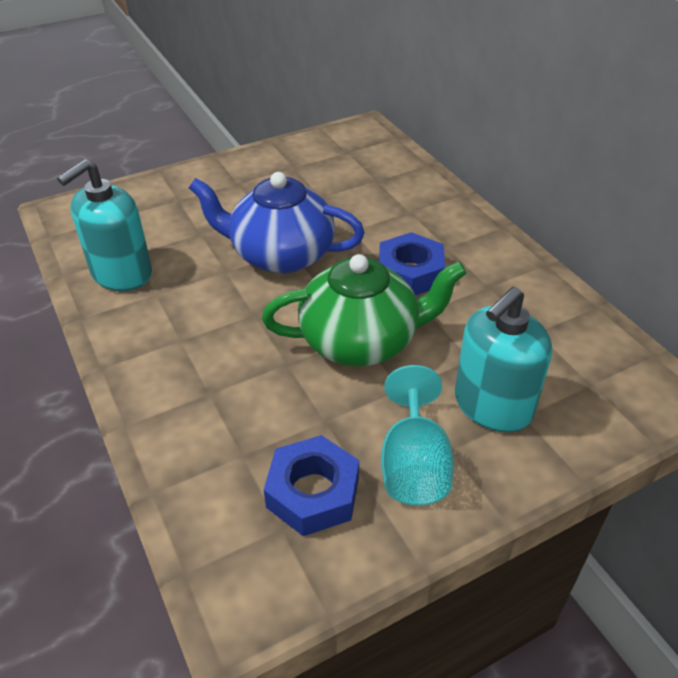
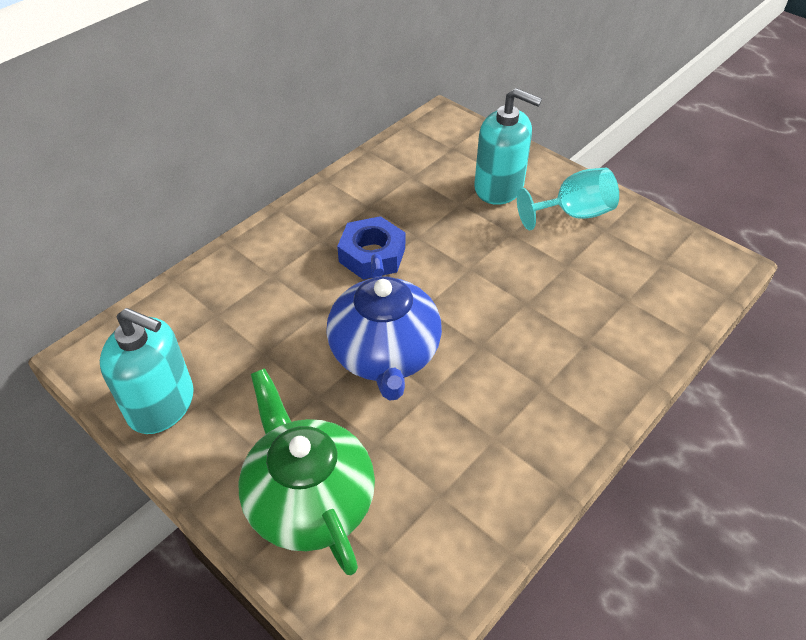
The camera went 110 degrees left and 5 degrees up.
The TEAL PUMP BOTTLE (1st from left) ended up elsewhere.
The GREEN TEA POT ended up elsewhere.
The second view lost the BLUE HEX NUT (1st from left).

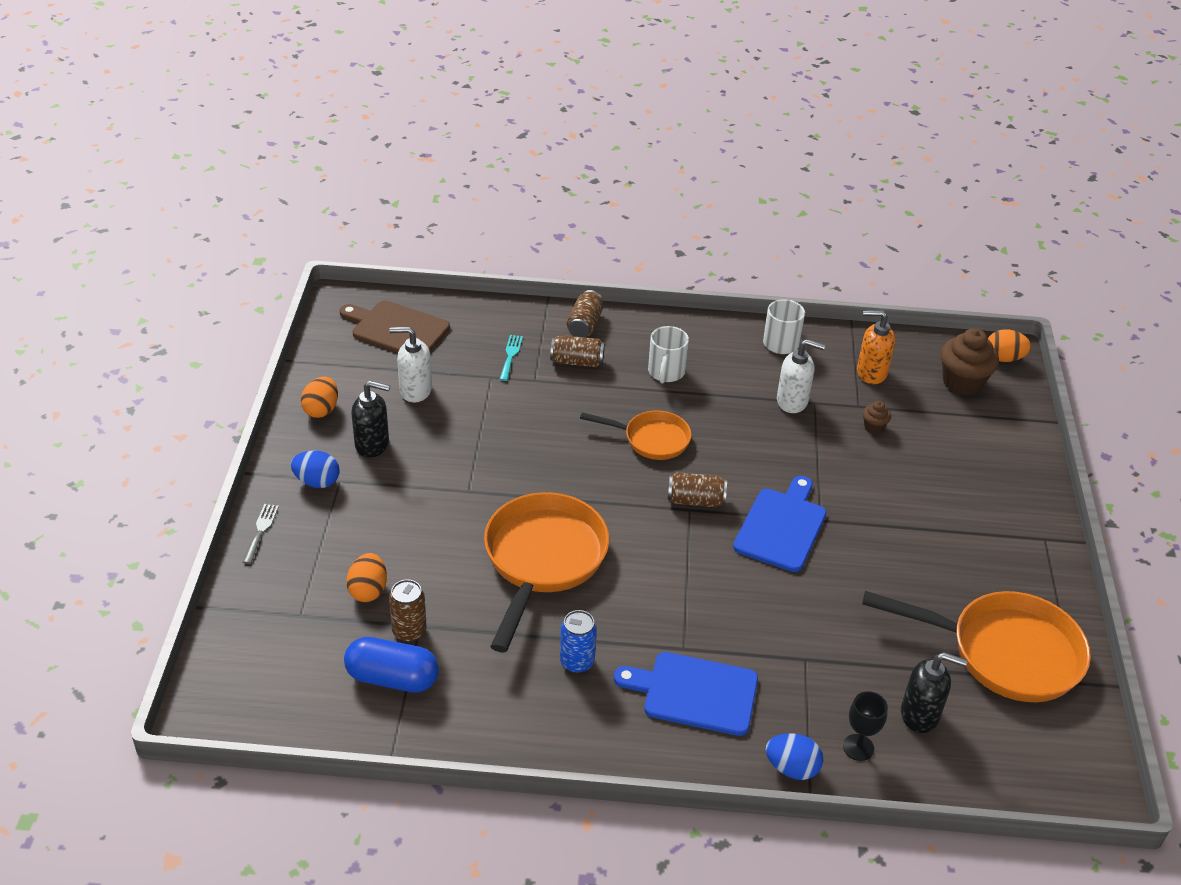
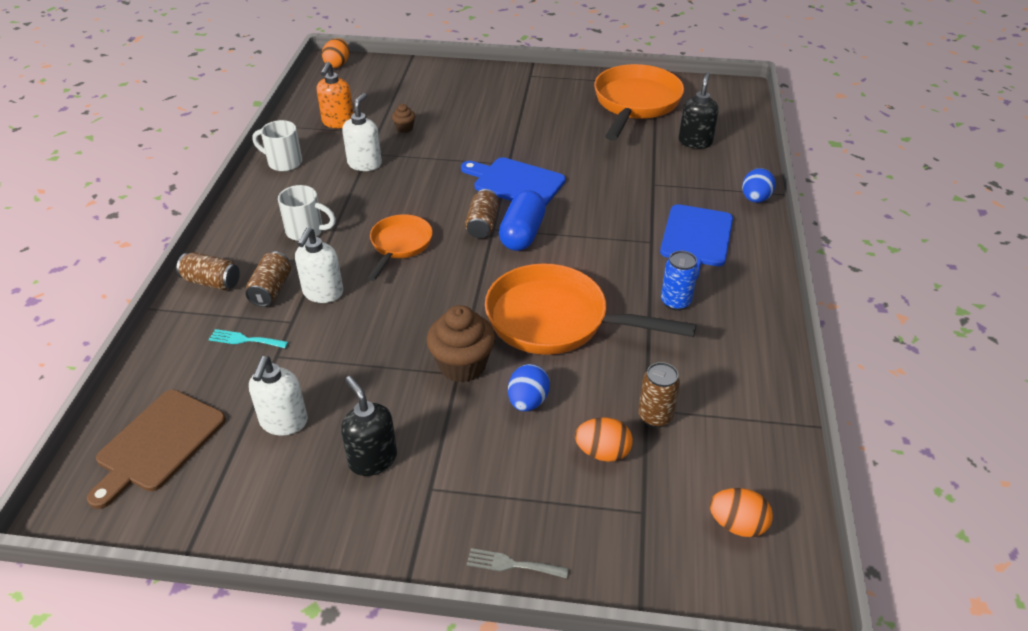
The camera went 85 degrees left and 0 degrees up.
The BROWN FAIRY CAKE (2nd from left) ended up elsewhere.
The ORANGE EGG (1st from left in the first image) ended up elsewhere.
The EBONY PUMP BOTTLE (1st from left) ended up facing another way, 45 degrees counterclockwise from before.
The BLUE EGG (1st from left) ended up elsewhere.
The BLUE PILL SHAPE ended up elsewhere.
The second view lost the EBONY CHALICE.
The second view gained the PURE WHITE PUMP BOTTLE (2nd from left).

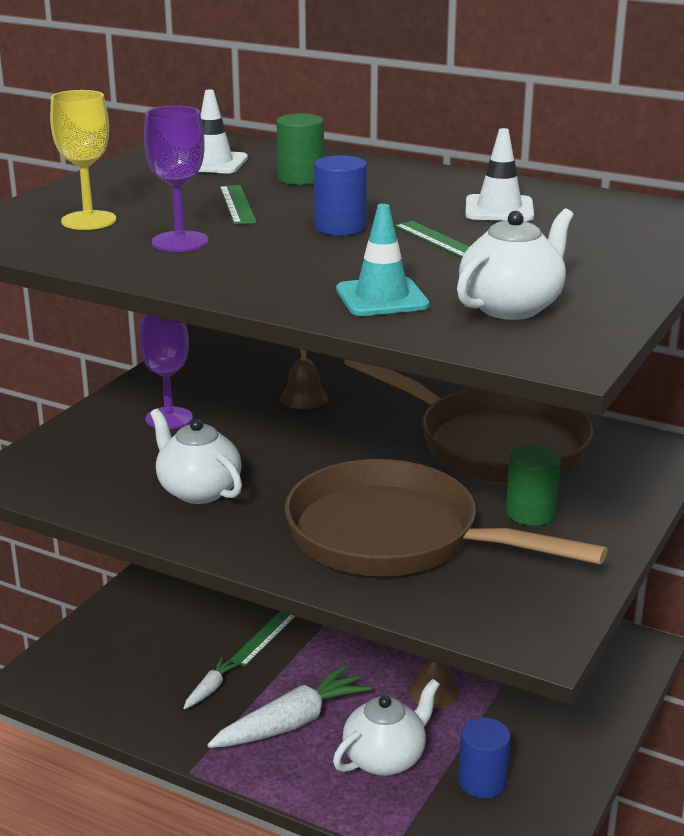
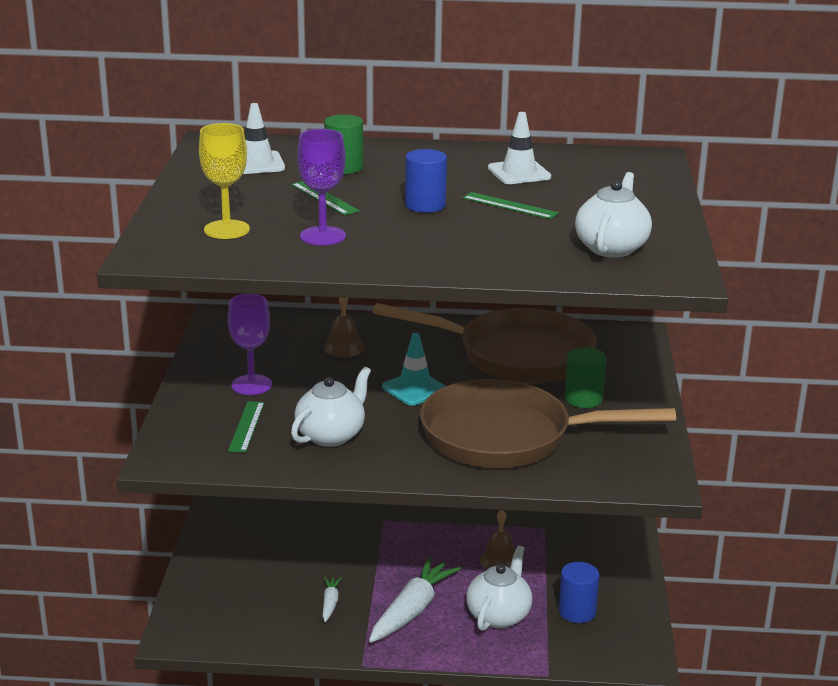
The camera went 25 degrees left and 0 degrees up.
The TEAL ROAD CONE ended up elsewhere.
The PURE WHITE TEA POT (1st from left) ended up facing another way, 105 degrees clockwise from before.
The GREEN RULER (2nd from left in the first image) ended up elsewhere.

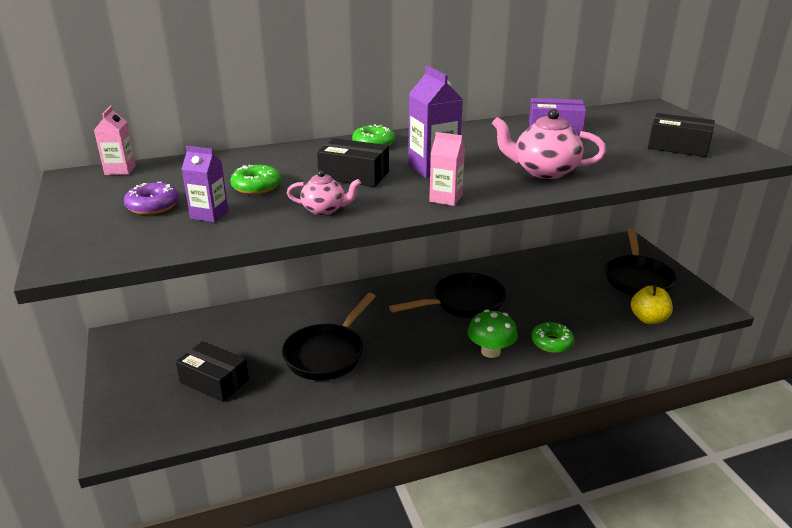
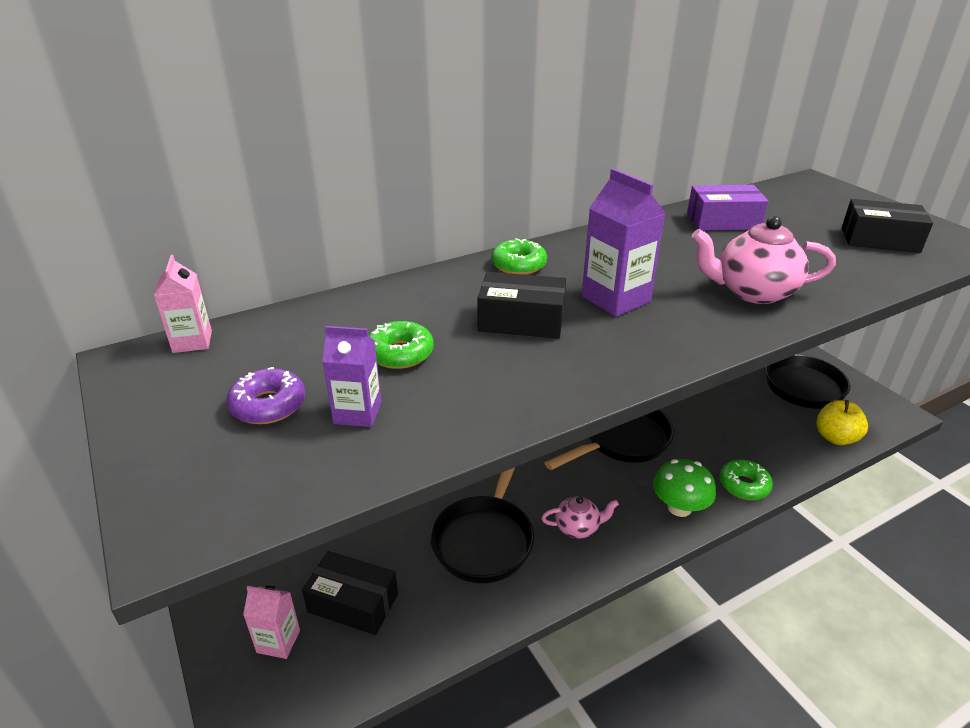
The camera went 10 degrees left and 5 degrees up.
The ROSE-PINK CARTON (2nd from left) ended up elsewhere.
The ROSE-PINK TEA POT (1st from left) ended up elsewhere.

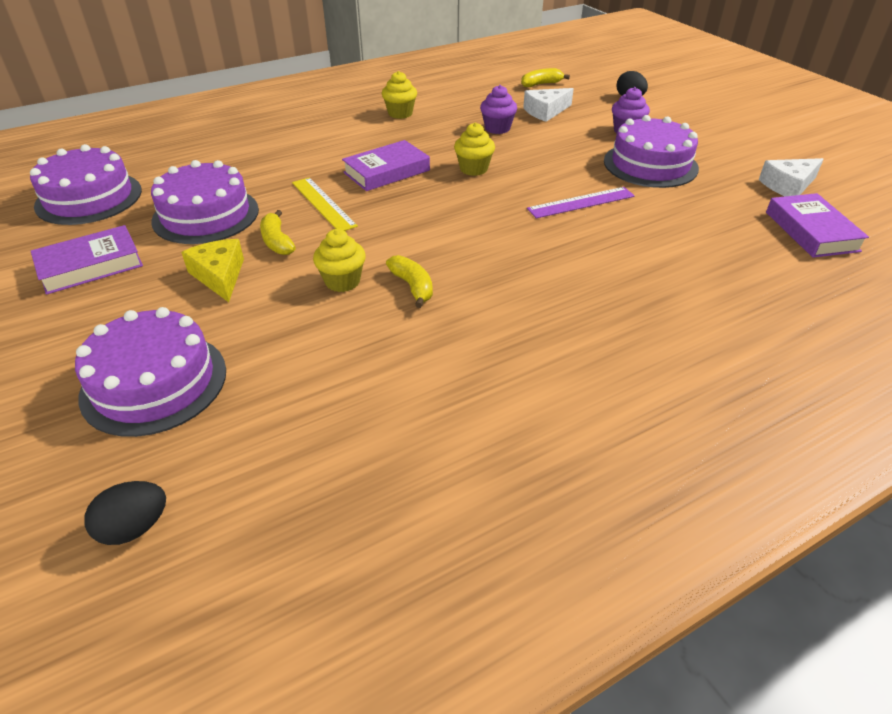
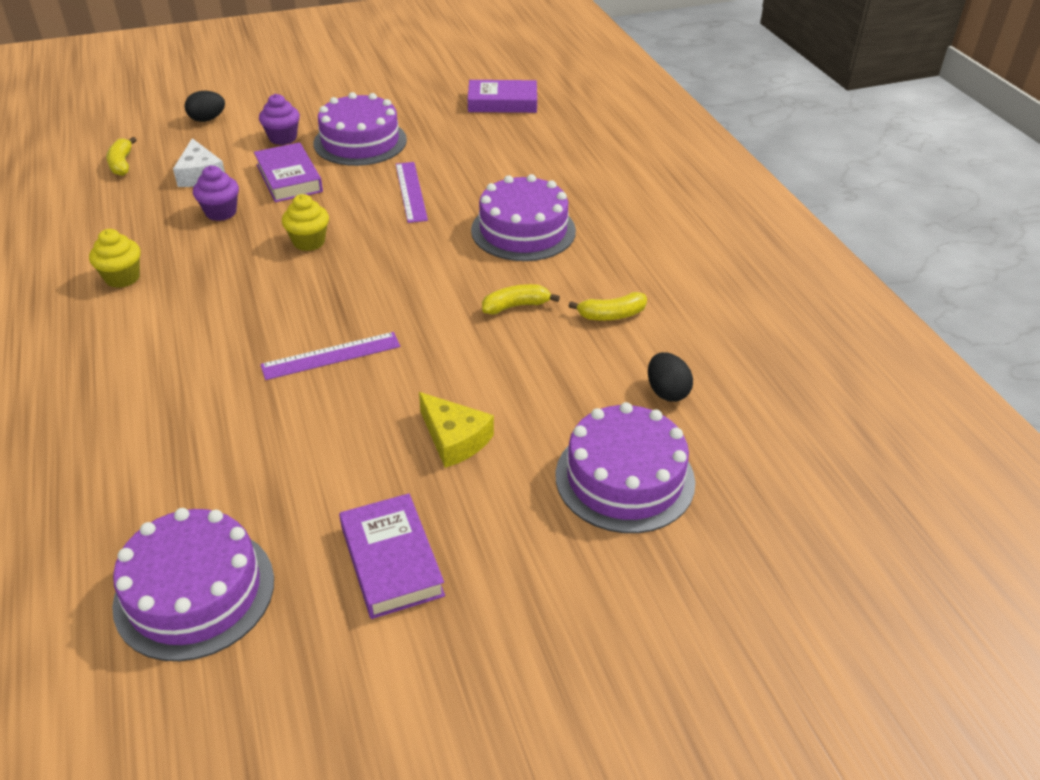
The camera went 80 degrees left and 0 degrees up.
The ROYAL PURPLE BOOK (2nd from left in the first image) ended up elsewhere.
The second view lost the PURE WHITE CHEESE (2nd from left).
The ROYAL PURPLE LAYER CAKE (3rd from left) ended up elsewhere.
What was the GOLDEN RULER turned into the ROYAL PURPLE RULER (1st from left).
The GOLDEN TOY BANANA (1st from left in the first image) ended up elsewhere.
The second view lost the GOLDEN FAIRY CAKE (1st from left).
The GOLDEN CHEESE ended up facing another way, 120 degrees counterclockwise from before.
The EBONY EGG (1st from left in the first image) ended up elsewhere.

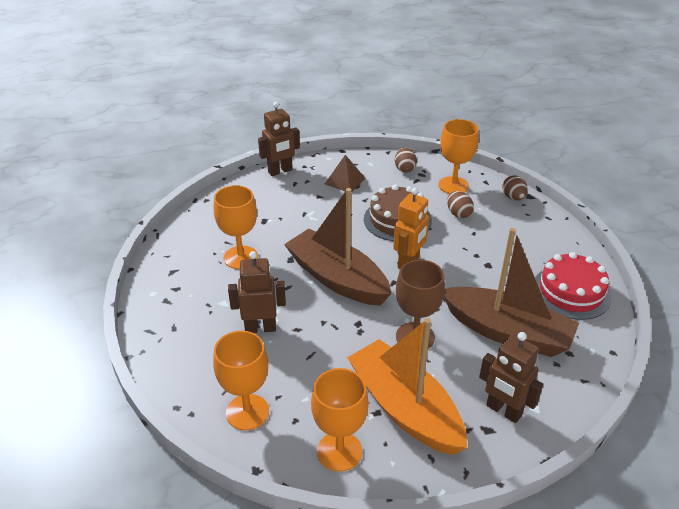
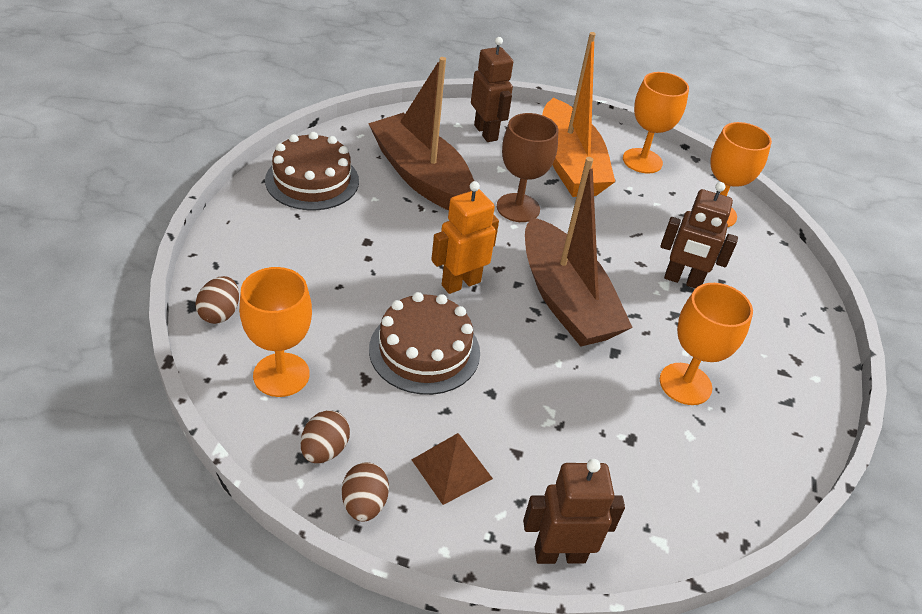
The camera went 160 degrees left and 5 degrees up.
The BROWN EGG (2nd from left in the first image) ended up elsewhere.
What was the SCARLET LAYER CAKE turned into the BROWN LAYER CAKE (1st from left).

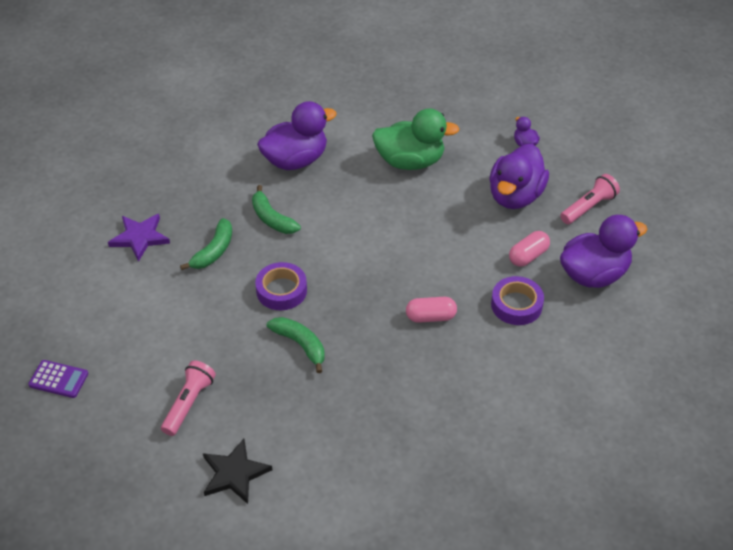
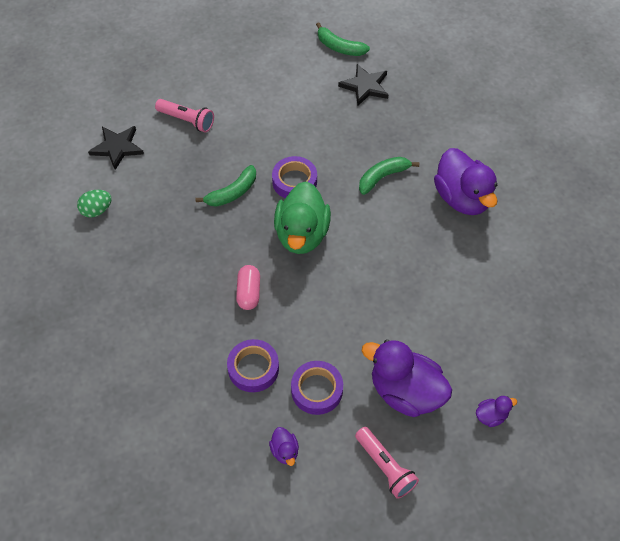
The camera went 95 degrees right and 10 degrees up.
The GREEN TOY DUCK ended up elsewhere.
What was the ROYAL PURPLE FIVE-POINTED STAR turned into the EBONY FIVE-POINTED STAR (2nd from left).
The size of the ROYAL PURPLE TOY DUCK (4th from left in the first image) changed by a factor of 0.44.
The GREEN TOY BANANA (1st from left in the first image) ended up elsewhere.
Where the ROSE-PINK PILL SHAPE (2nd from left) stood, the ROYAL PURPLE TAPE (3rd from left) came to stand.
The second view lost the ROYAL PURPLE ADDING MACHINE.
The second view gained the GREEN EGG.

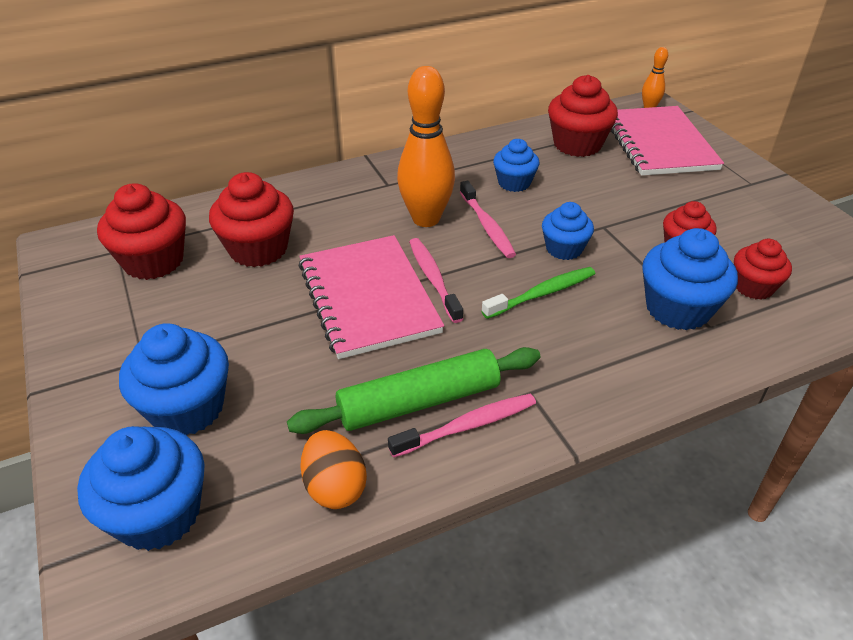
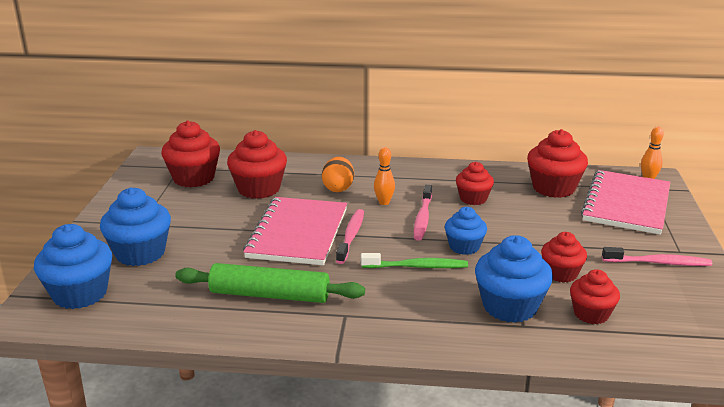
The camera went 30 degrees right and 15 degrees down.
The size of the ORANGE SKITTLE (1st from left) changed by a factor of 0.49.
What was the BLUE FAIRY CAKE (3rd from left) turned into the SCARLET FAIRY CAKE (3rd from left).
The ROSE-PINK TOOTH BRUSH (2nd from left in the first image) ended up elsewhere.
The ORANGE EGG ended up elsewhere.

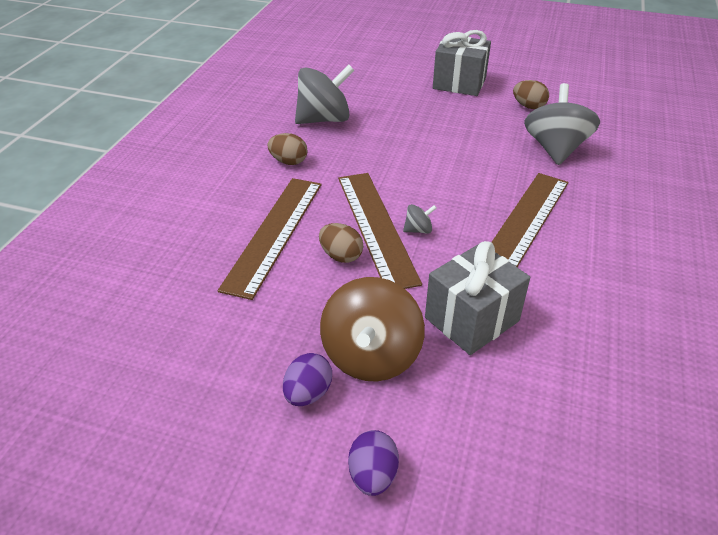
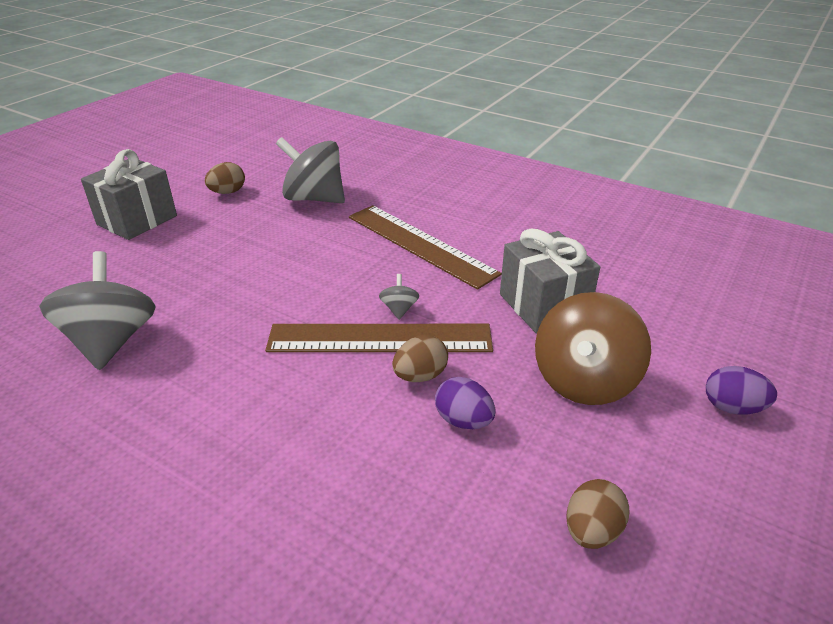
The camera went 75 degrees left and 5 degrees down.
The BROWN EGG (1st from left in the first image) ended up elsewhere.
The second view lost the BROWN RULER (1st from left).
The BROWN WHIRLIGIG ended up facing another way, 90 degrees clockwise from before.
The ROYAL PURPLE EGG (1st from left) ended up elsewhere.

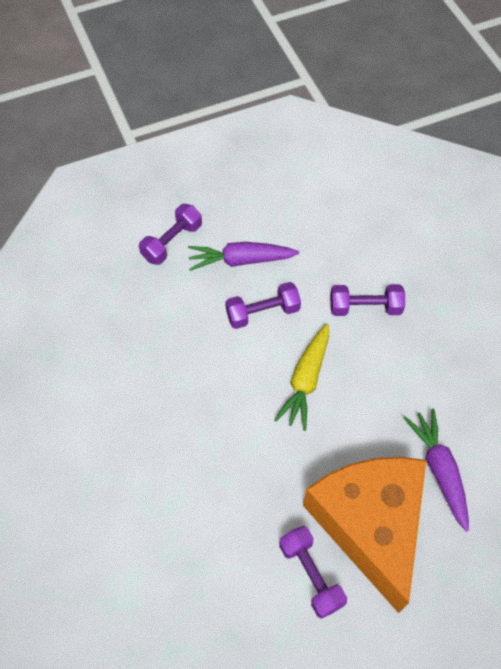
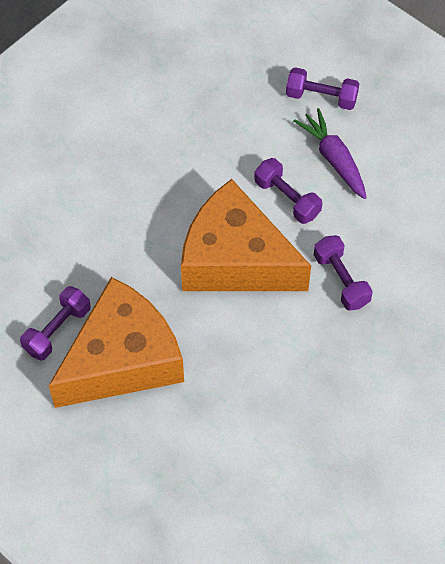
The camera went 65 degrees right and 0 degrees up.
Where the GOLDEN ROOT VEGETABLE stood, the ORANGE CHEESE (2nd from left) came to stand.
The second view lost the ROYAL PURPLE ROOT VEGETABLE (2nd from left).

